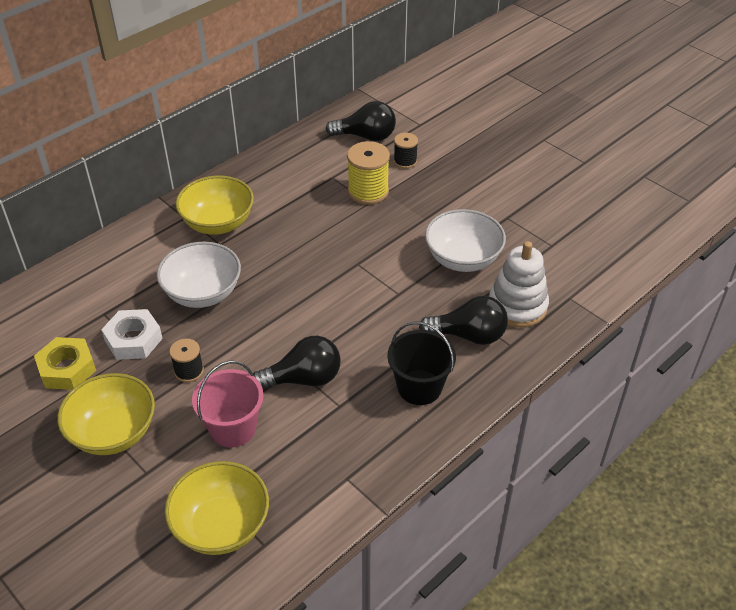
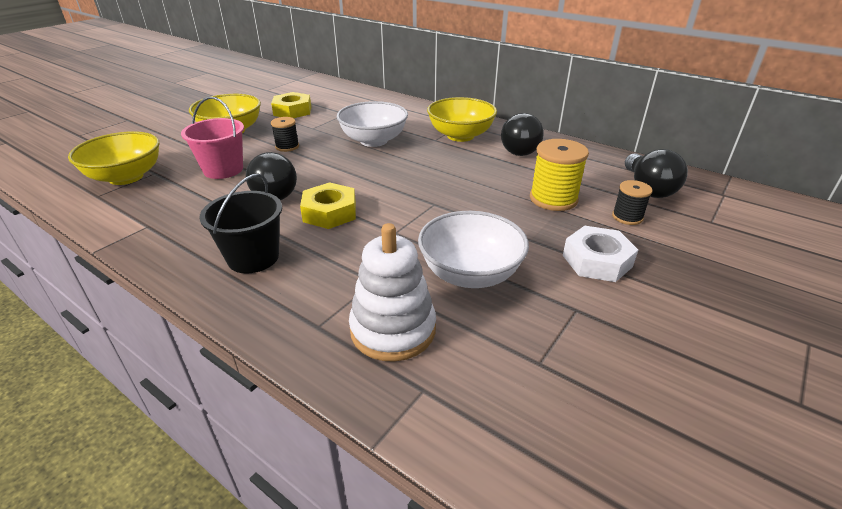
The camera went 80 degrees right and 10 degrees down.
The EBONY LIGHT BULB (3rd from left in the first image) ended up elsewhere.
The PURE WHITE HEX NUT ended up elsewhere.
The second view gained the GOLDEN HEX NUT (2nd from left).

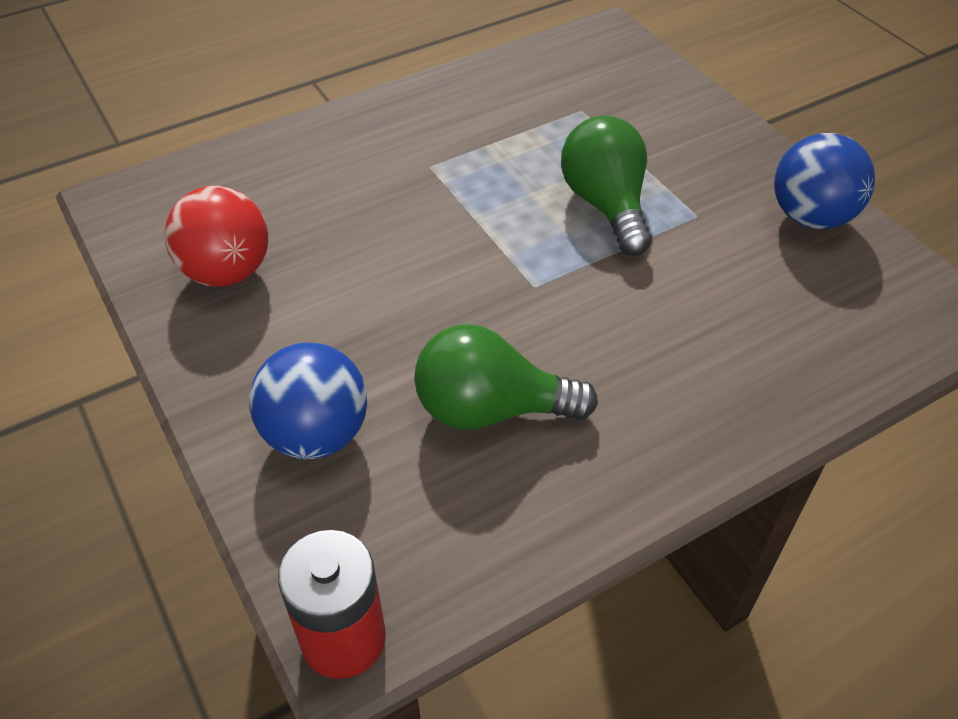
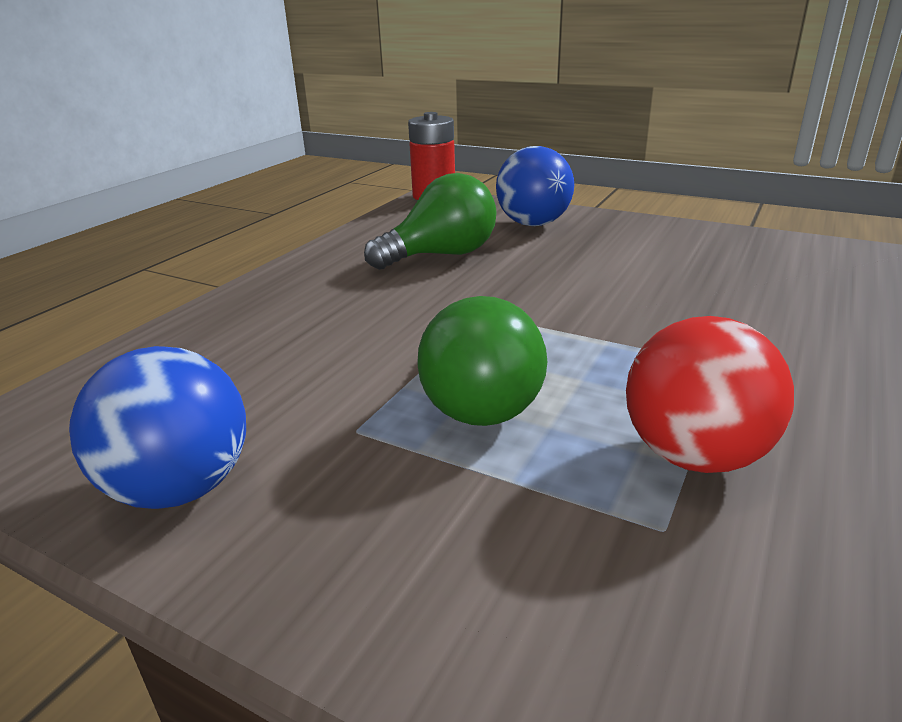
The camera went 150 degrees right and 20 degrees down.
The GREEN LIGHT BULB (2nd from left) ended up facing another way, 45 degrees clockwise from before.
The SCARLET PLAY BALL ended up elsewhere.

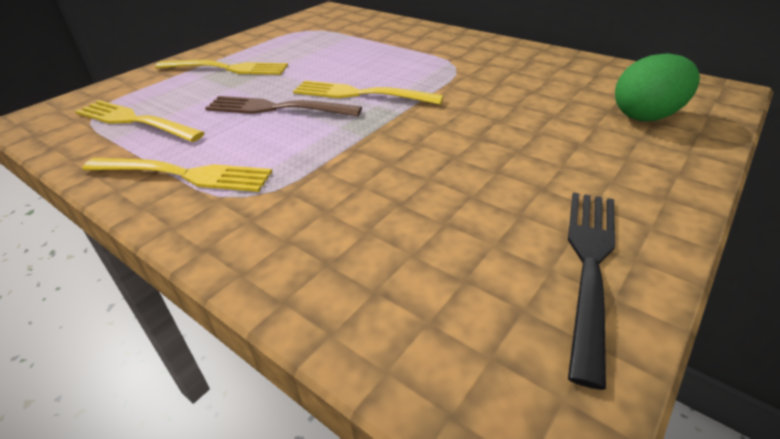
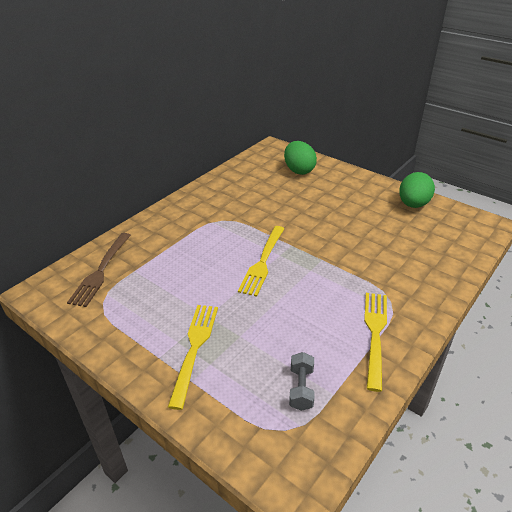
The camera went 90 degrees left and 0 degrees up.
The BROWN DINNER FORK ended up elsewhere.
Where the GOLDEN DINNER FORK (1st from left) stood, the GREY DUMBBELL came to stand.
Where the EBONY DINNER FORK stood, the GREEN EGG (2nd from left) came to stand.

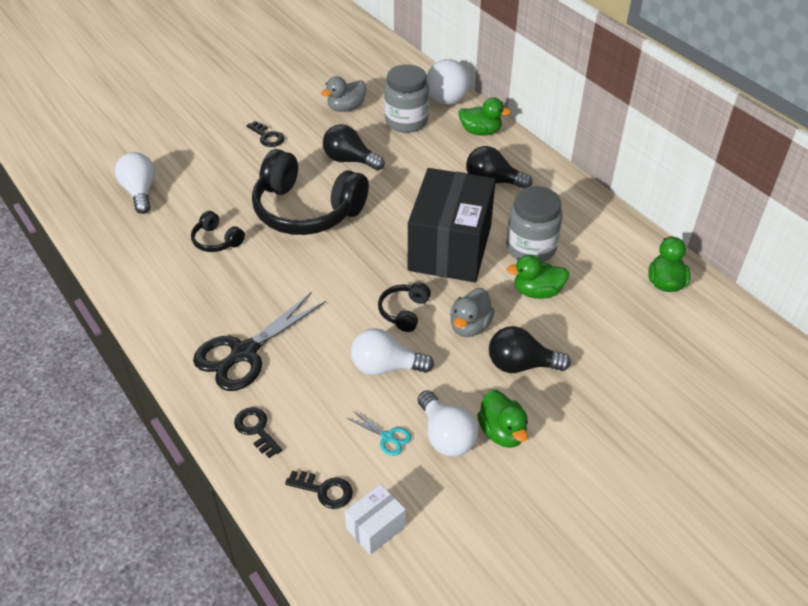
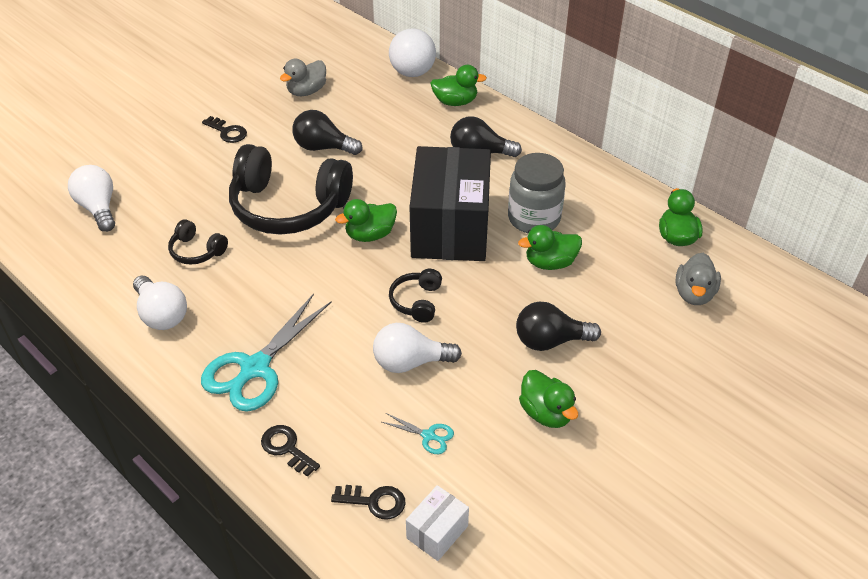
The camera went 10 degrees left and 0 degrees up.
The second view lost the GREY PRESERVE JAR (1st from left).
The GREY TOY DUCK (2nd from left) ended up elsewhere.
What was the EBONY SCISSORS turned into the TEAL SCISSORS (1st from left).
The PURE WHITE LIGHT BULB (3rd from left in the first image) ended up elsewhere.
The second view gained the GREEN TOY DUCK (1st from left).

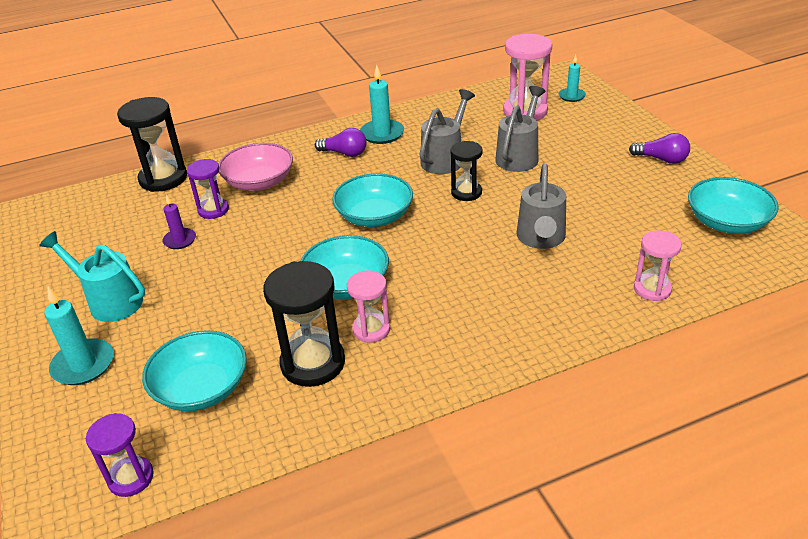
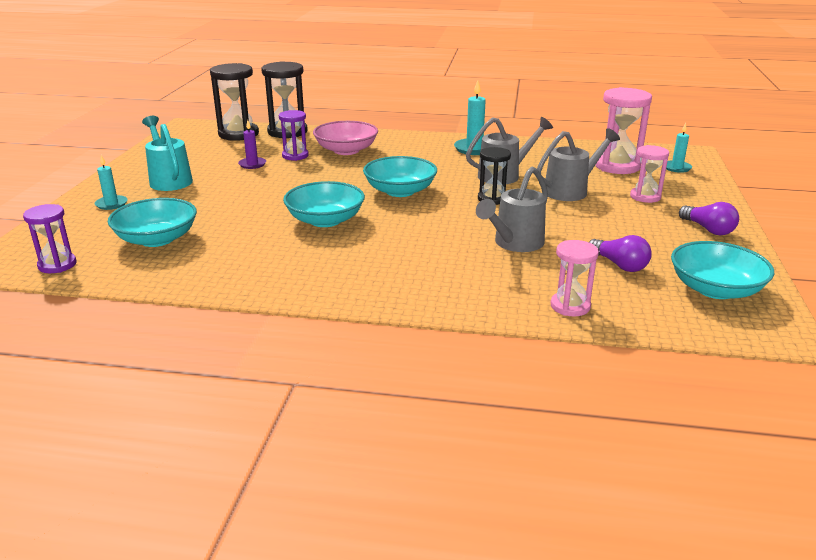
The camera went 30 degrees right and 10 degrees down.
The ROYAL PURPLE LIGHT BULB (1st from left) ended up elsewhere.
The EBONY SANDGLASS (2nd from left in the first image) ended up elsewhere.
The ROSE-PINK SANDGLASS (1st from left in the first image) ended up elsewhere.
The size of the TEAL WAX CANDLE (1st from left) changed by a factor of 0.63.

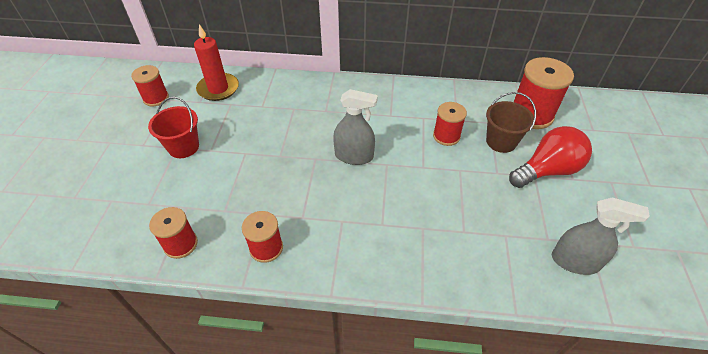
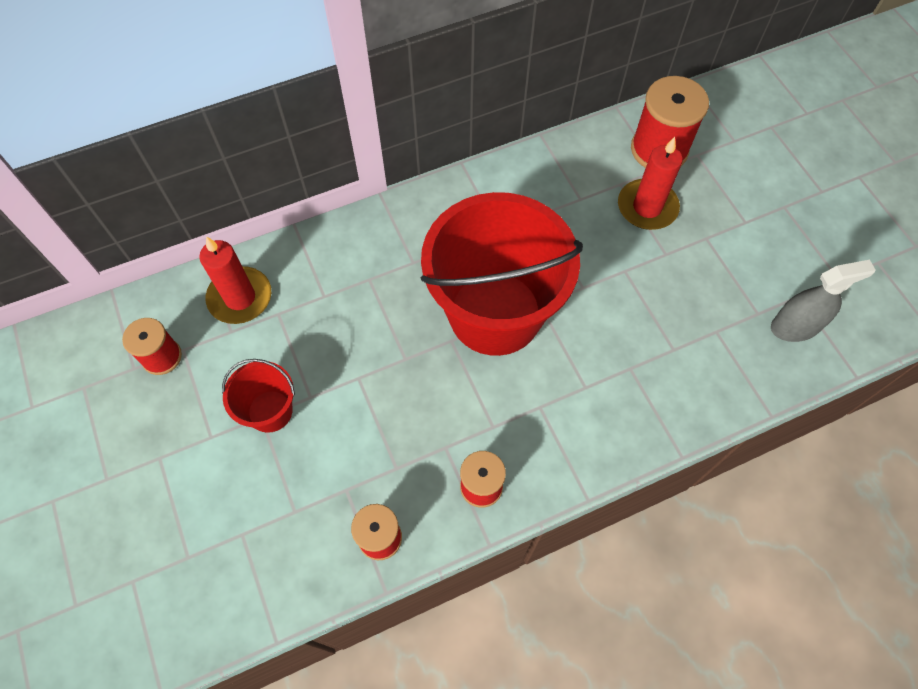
The camera went 30 degrees left and 15 degrees up.
Where the GREY SPRAYER (1st from left) stood, the SCARLET PAIL (2nd from left) came to stand.
Where the BROWN PAIL stood, the SCARLET WAX CANDLE (2nd from left) came to stand.
The second view lost the SCARLET SPOOL (4th from left).
The second view lost the SCARLET LIGHT BULB.

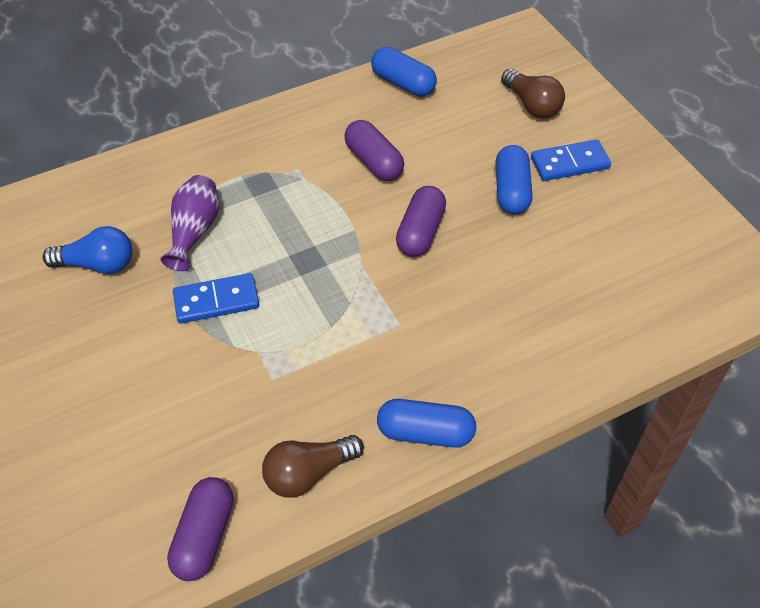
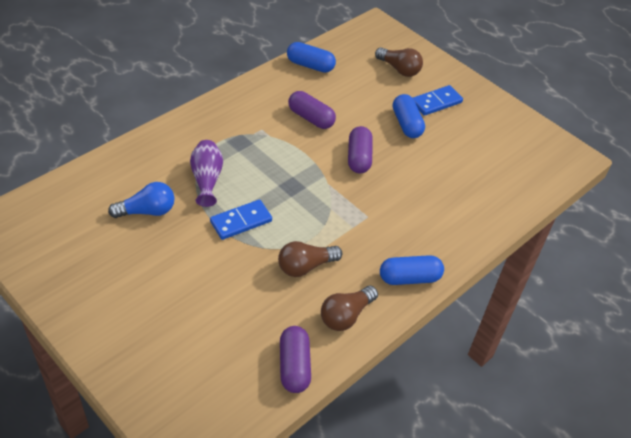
The camera went 20 degrees left and 5 degrees down.
The second view gained the BROWN LIGHT BULB (1st from left).

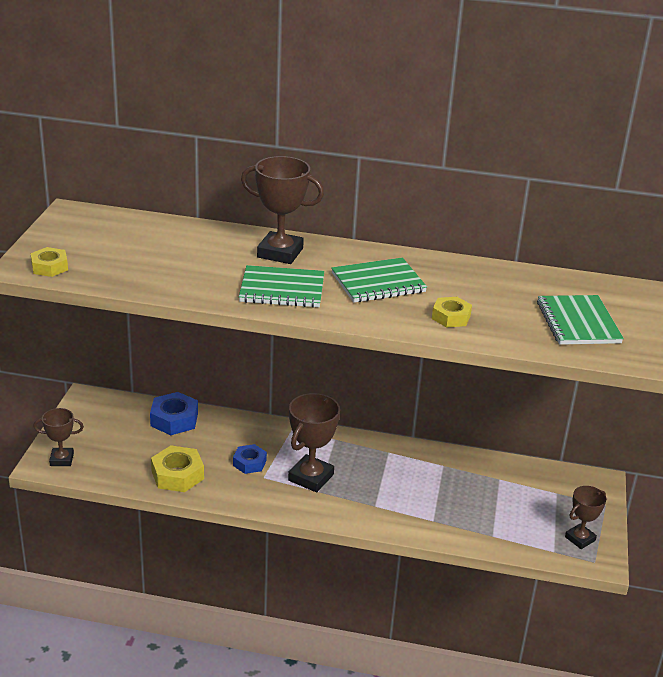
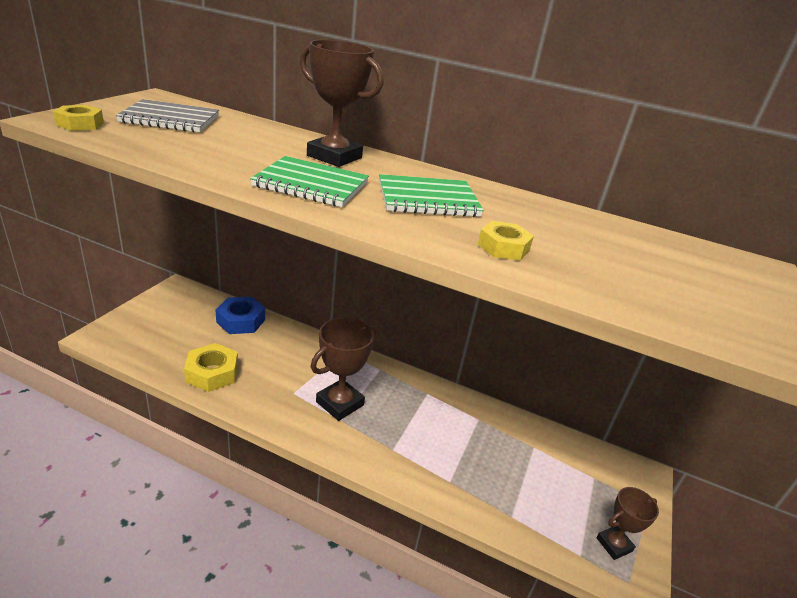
The camera went 10 degrees right and 0 degrees up.
The second view lost the GREEN NOTEPAD (3rd from left).
The second view lost the BROWN AWARD CUP (1st from left).
The second view lost the BLUE HEX NUT (2nd from left).
The second view gained the GREY NOTEPAD.

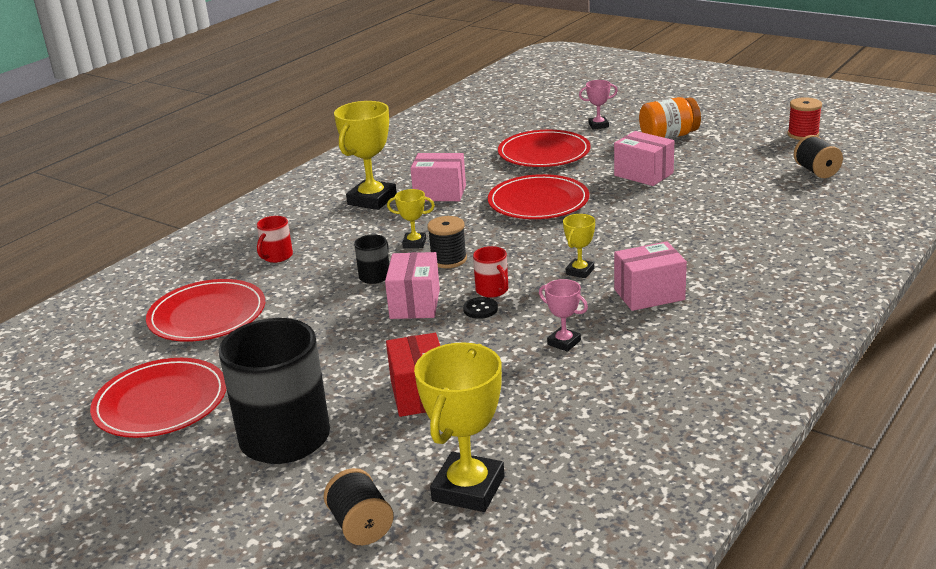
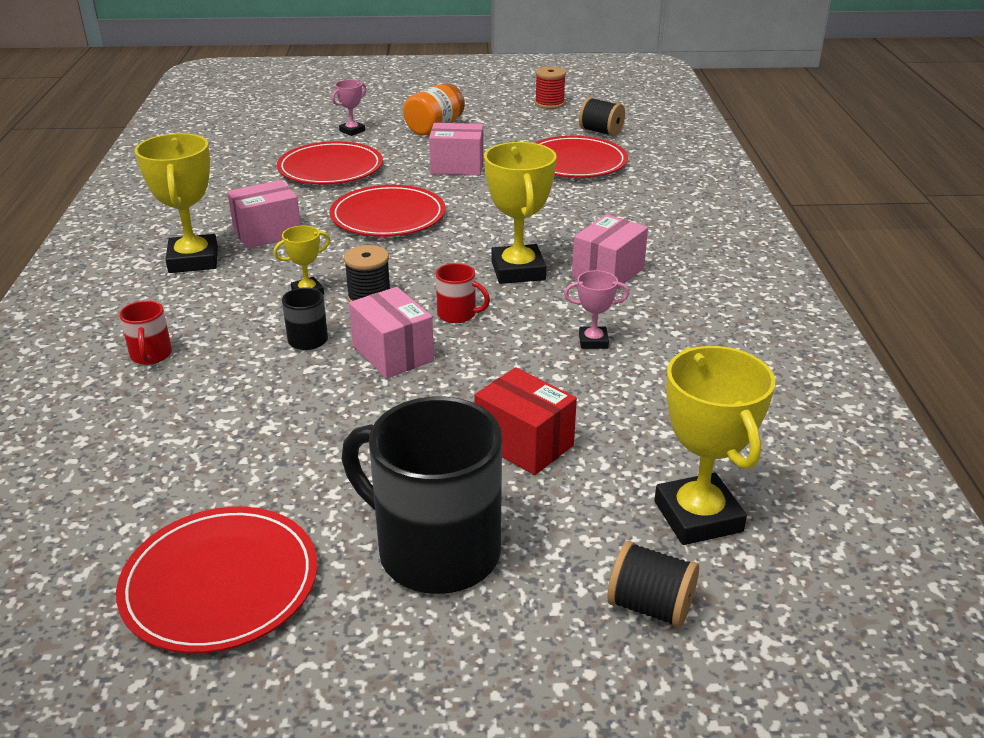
The camera went 40 degrees left and 5 degrees up.
The size of the GOLDEN AWARD CUP (4th from left in the first image) changed by a factor of 1.94.
The SCARLET FLAT DISH (2nd from left in the first image) ended up elsewhere.
The second view lost the EBONY SEWING BUTTON.

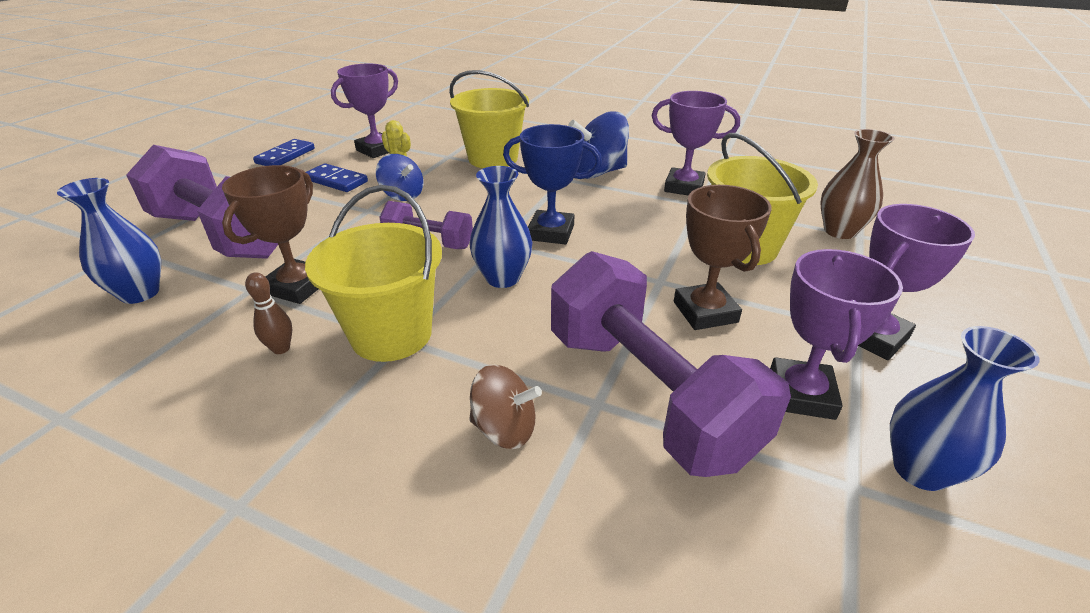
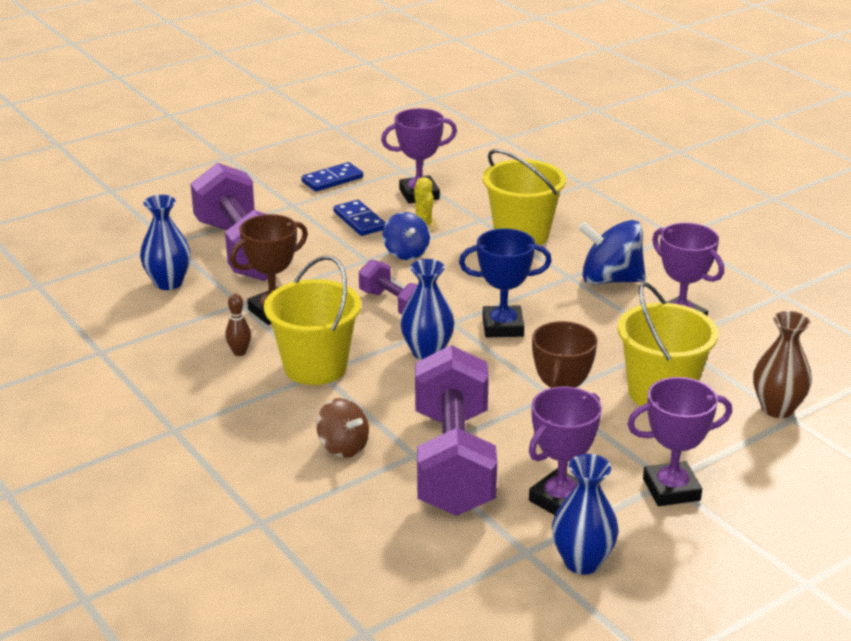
The camera went 30 degrees right and 5 degrees down.
The BLUE AWARD CUP ended up facing another way, 45 degrees counterclockwise from before.

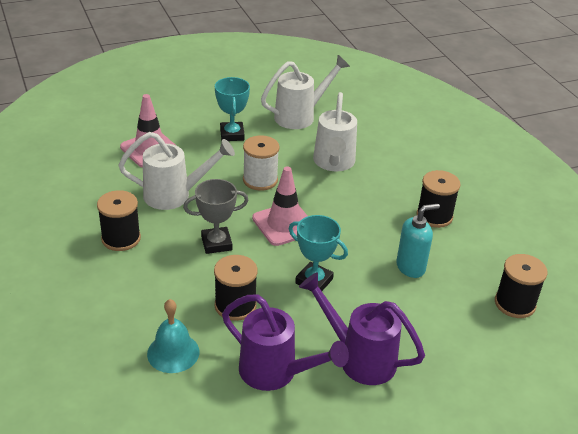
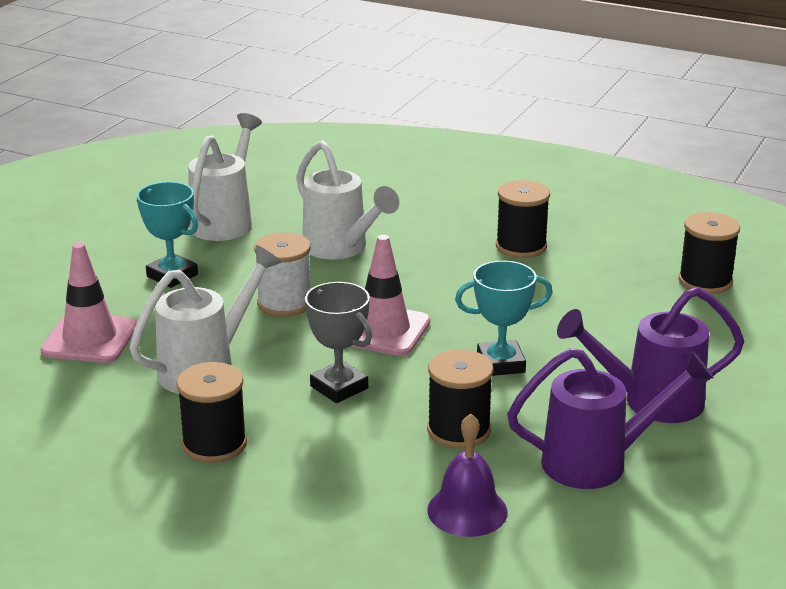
The camera went 40 degrees left and 10 degrees down.
The GREY AWARD CUP ended up facing another way, 75 degrees counterclockwise from before.
The second view lost the TEAL PUMP BOTTLE.
What was the TEAL BELL turned into the ROYAL PURPLE BELL.

